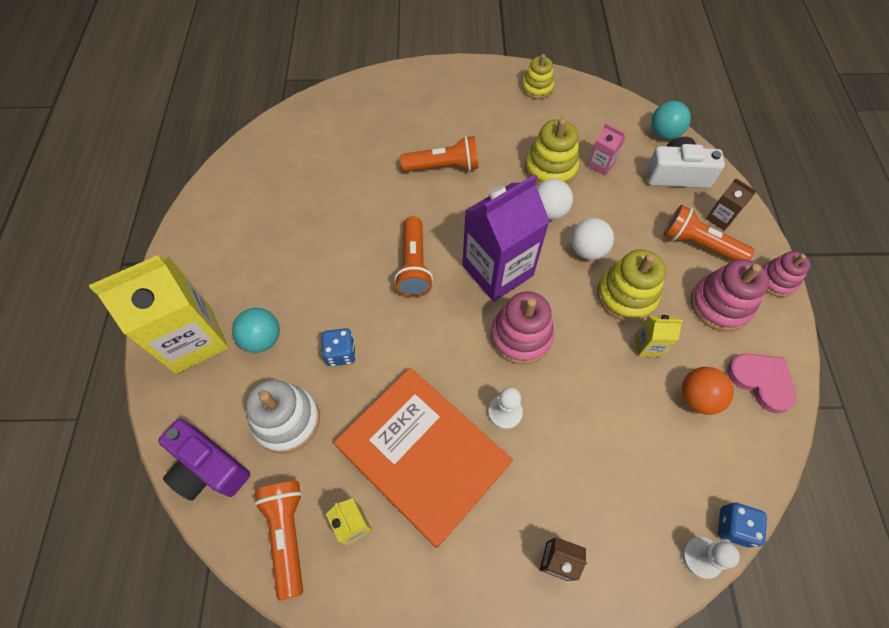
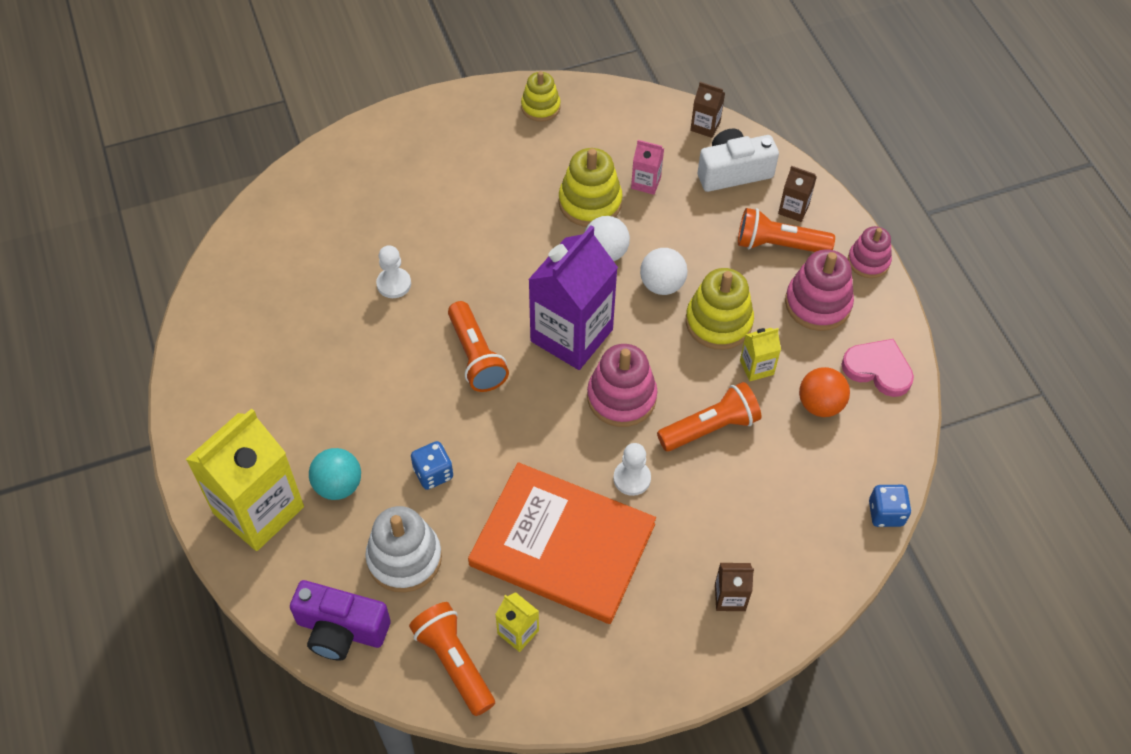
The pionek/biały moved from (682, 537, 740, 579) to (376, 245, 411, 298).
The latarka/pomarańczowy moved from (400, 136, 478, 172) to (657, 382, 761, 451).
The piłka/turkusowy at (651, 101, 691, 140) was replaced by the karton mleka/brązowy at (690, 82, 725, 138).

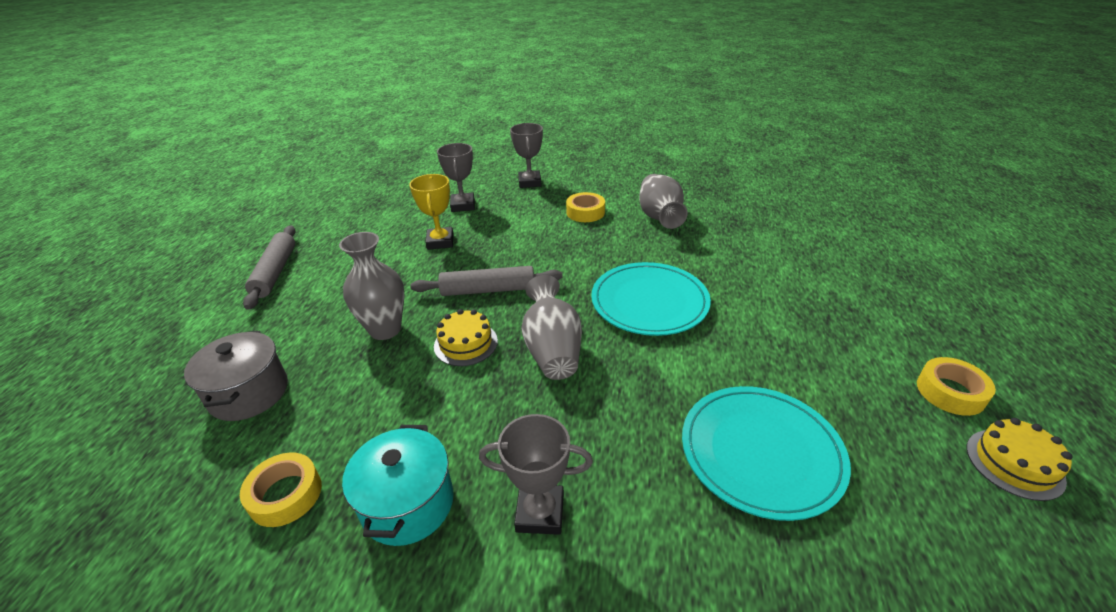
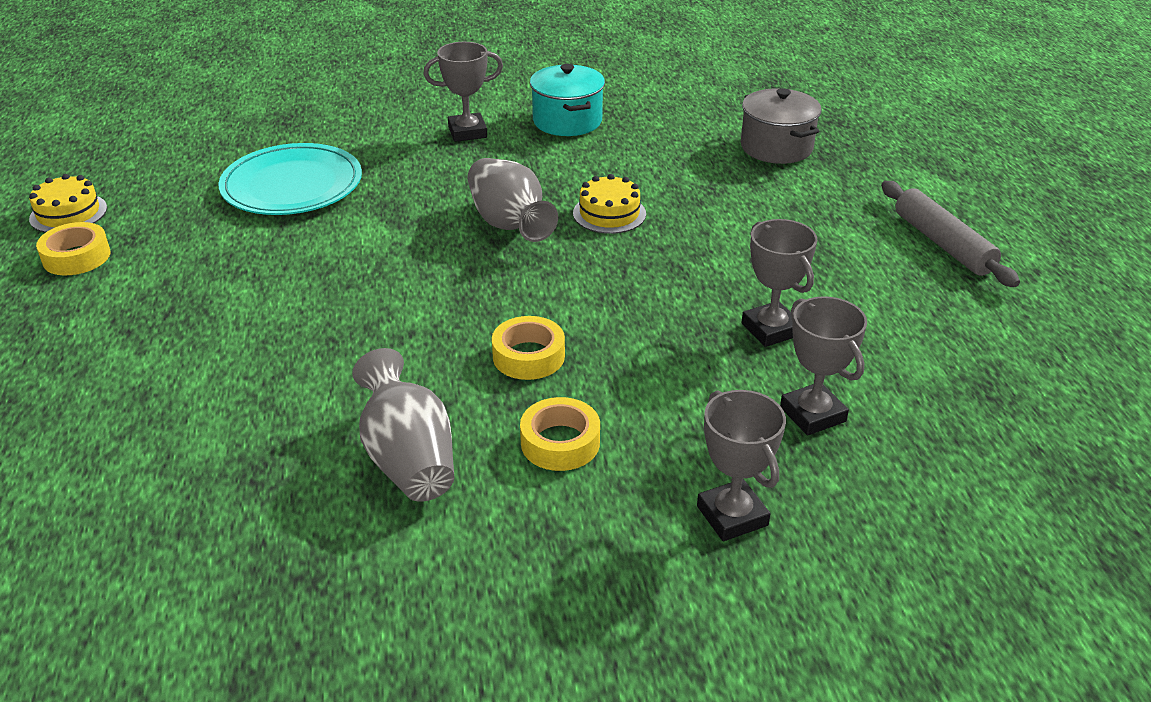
The taśma klejąca/żółty moved from (240, 453, 322, 527) to (492, 316, 565, 380).
The puchar/żółty at (409, 174, 454, 250) became the puchar/szary at (741, 219, 817, 347).
The wazon/szary at (339, 232, 405, 340) disappeared.
The wałek do ciasta/szary at (410, 266, 563, 296) disappeared.
The talerz/turkusowy at (591, 262, 711, 336) disappeared.

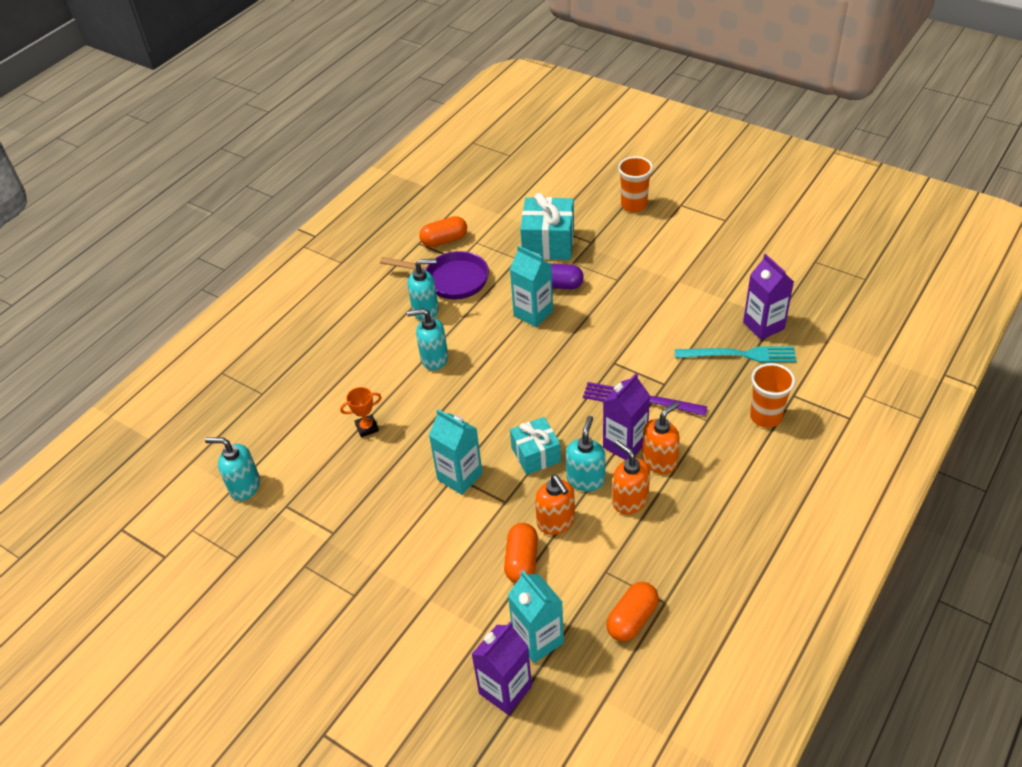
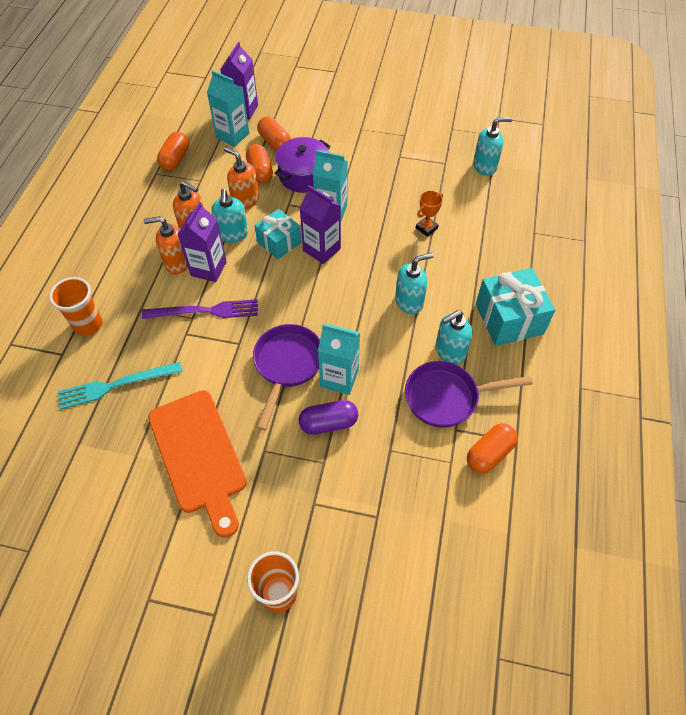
The dozownik mydła/pomarańczowy at (642, 401, 680, 474) turned 60 degrees clockwise.
The deska do krojenia/pomarańczowy at (148, 390, 247, 538) appeared.
The patelnia/fioletowy at (253, 324, 320, 430) appeared.
The kapsułka/pomarańczowy at (257, 116, 291, 151) appeared.
The garnek/fioletowy at (275, 137, 331, 193) appeared.
The karton mleka/fioletowy moved from (743, 254, 794, 340) to (300, 185, 341, 264).
The prezent/turkusowy moved from (520, 193, 574, 260) to (476, 268, 555, 346).

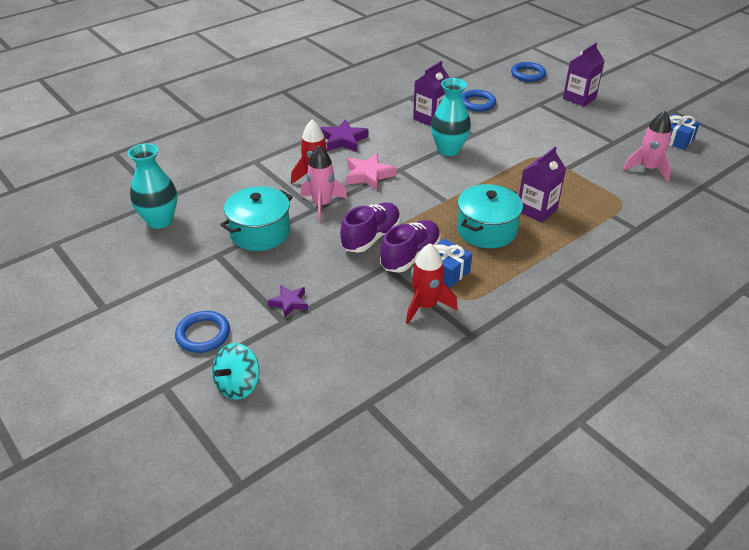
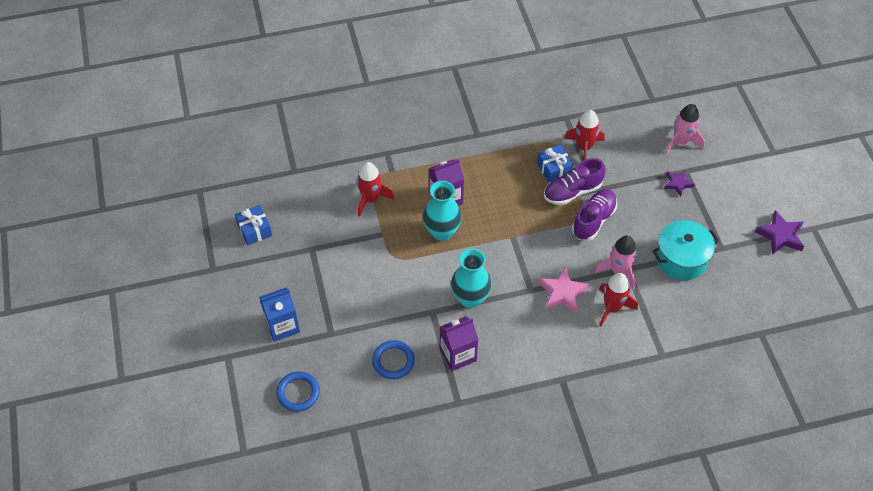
The karton mleka/fioletowy at (563, 43, 604, 107) became the karton mleka/niebieski at (259, 288, 300, 342).
The rakieta/czerwony at (357, 162, 394, 217) appeared.
The wazon/turkusowy moved from (128, 143, 177, 229) to (423, 181, 462, 241).
The but/fioletowy at (340, 203, 401, 253) turned 150 degrees clockwise.
The rakieta/różowy moved from (623, 111, 671, 182) to (665, 104, 705, 154).
The gwiazda/fioletowy moved from (321, 120, 368, 152) to (755, 210, 804, 255).
The pierścień/niebieski at (175, 311, 230, 353) disappeared.
The bączek/turkusowy at (212, 343, 260, 400) disappeared.
The garnek/turkusowy at (457, 184, 523, 248) disappeared.

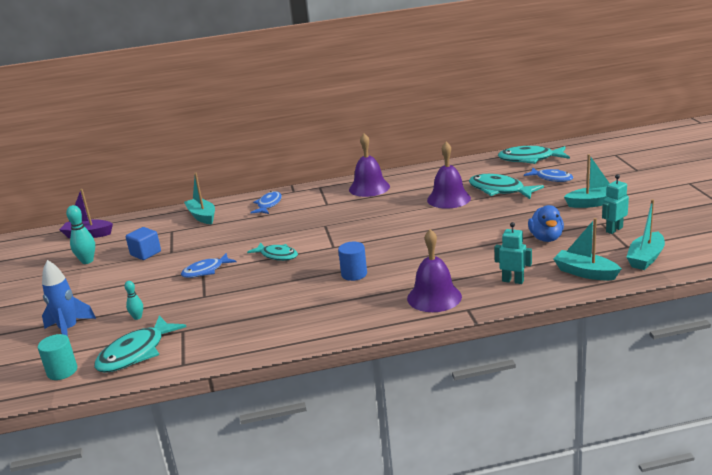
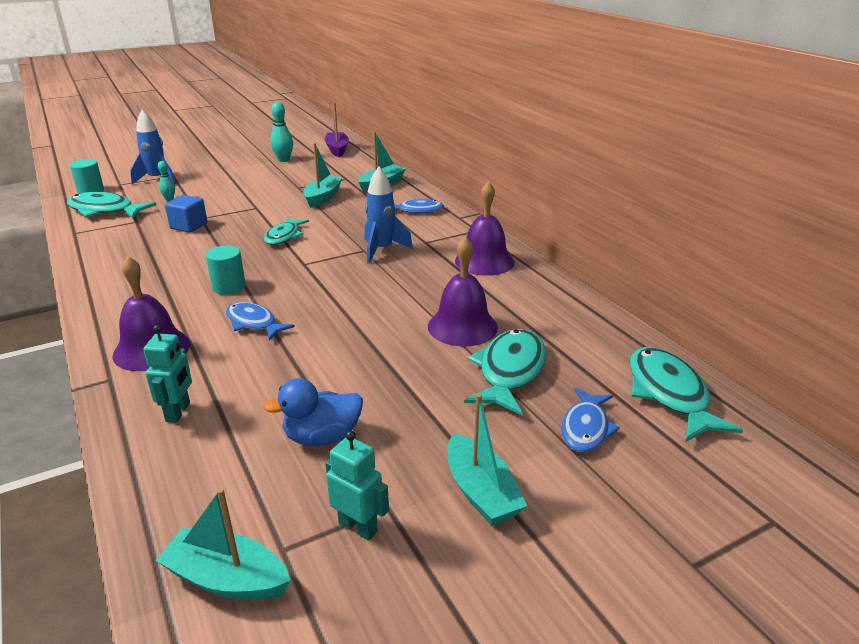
The sześcian/niebieski moved from (126, 227, 161, 260) to (165, 195, 207, 233).
The walec/niebieski at (338, 242, 367, 281) became the walec/turkusowy at (206, 245, 245, 295).
The ryba/niebieski moved from (181, 253, 236, 278) to (226, 302, 295, 341).
The łódka/turkusowy moved from (553, 218, 621, 280) to (303, 143, 343, 208).
The rakieta/niebieski at (364, 167, 413, 264) appeared.

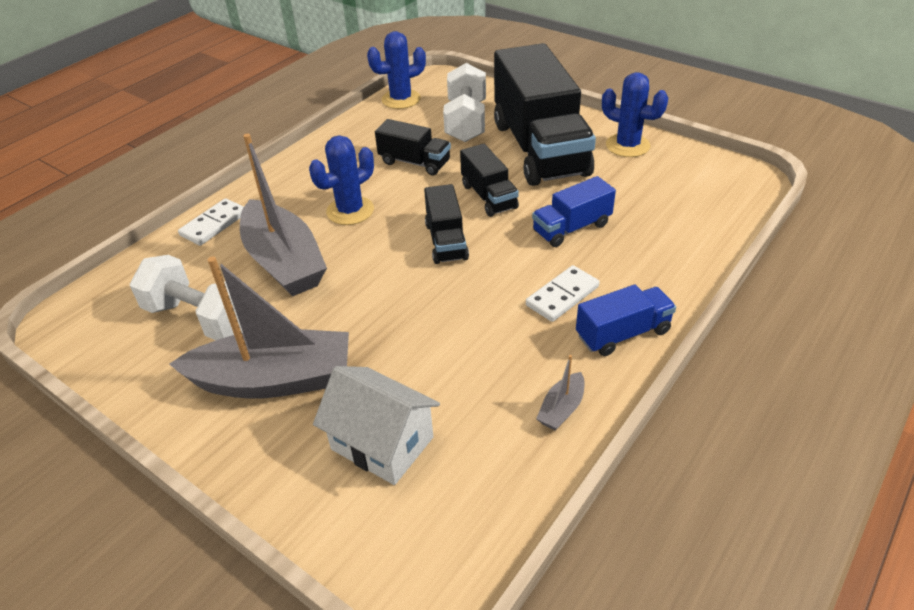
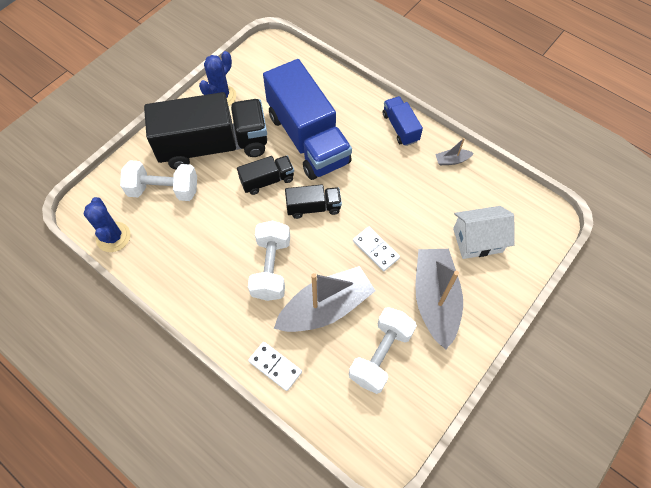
The kaktus/niebieski at (309, 135, 374, 225) was replaced by the hantel/biały at (248, 220, 290, 301).
The ciężarówka/niebieski at (532, 176, 616, 247) changed to 2.14 times the size.
The kostka domina/biały moved from (526, 265, 600, 322) to (353, 227, 400, 271).
The łódka/szary at (536, 355, 585, 431) turned 135 degrees clockwise.
The domek/biały at (313, 366, 440, 485) turned 45 degrees clockwise.
The ciężarówka/czarny at (375, 119, 451, 175) disappeared.

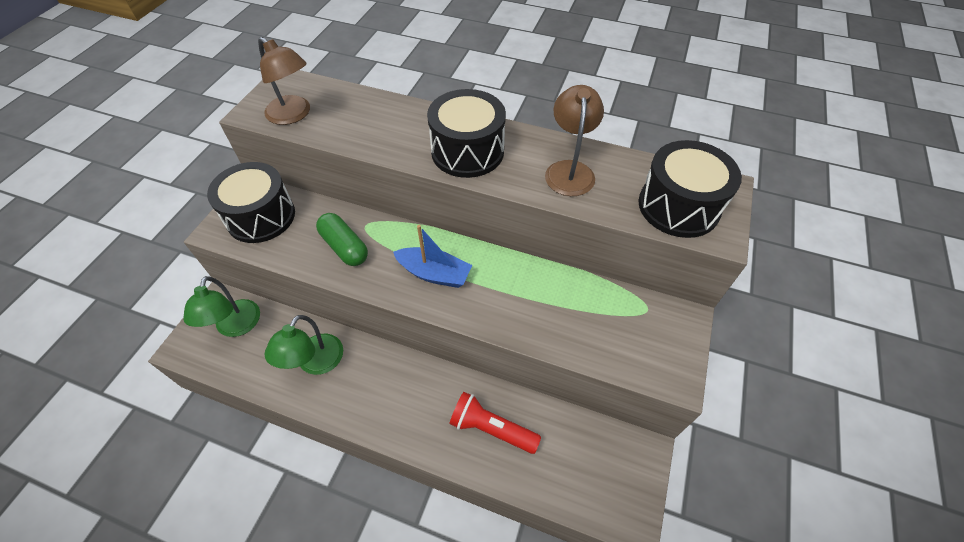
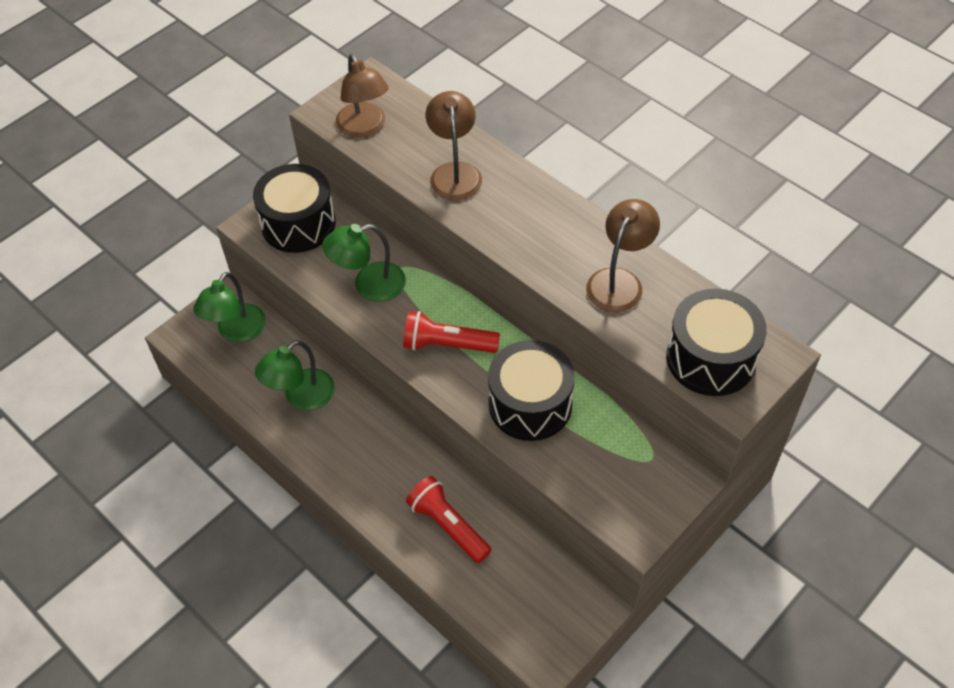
The kapsułka/zielony at (316, 213, 368, 266) was replaced by the lampka/zielony at (322, 224, 406, 302).
The łódka/niebieski at (393, 225, 472, 288) was replaced by the latarka/czerwony at (403, 311, 500, 353).
The lampka/brązowy at (426, 91, 482, 200) appeared.
The bęben/czarny moved from (427, 89, 506, 178) to (488, 340, 575, 441).

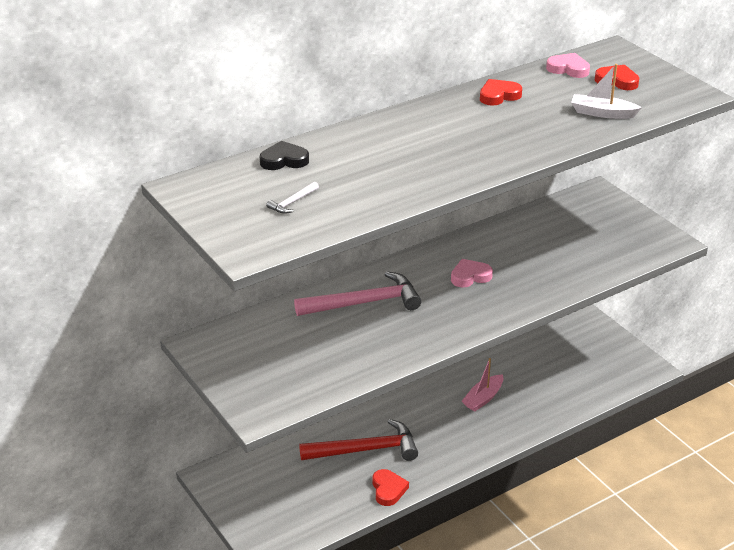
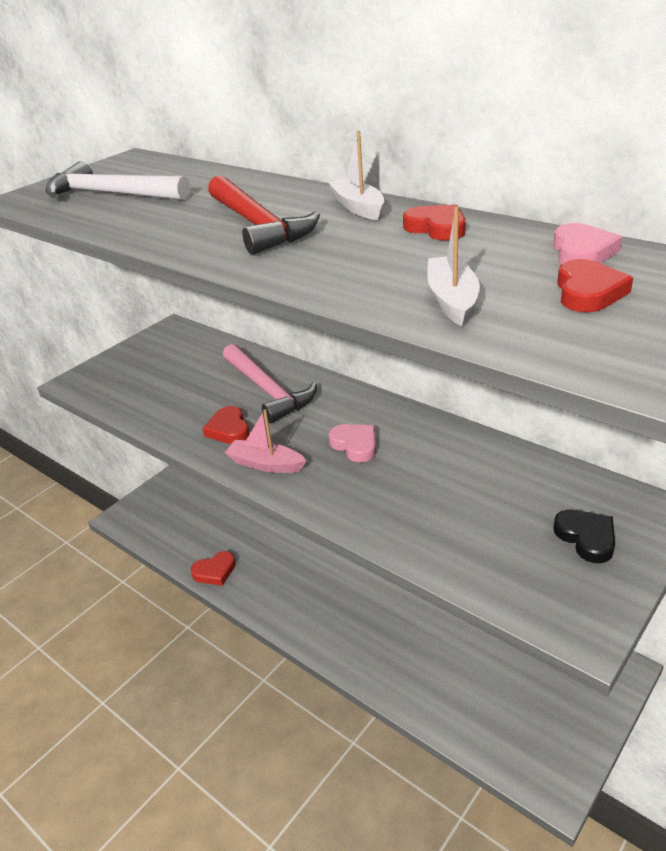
The młotek/biały at (266, 182, 319, 214) changed to 2.37 times the size.
The serce/czerwony at (202, 406, 250, 444) appeared.
The młotek/czerwony moved from (299, 419, 418, 461) to (208, 175, 320, 255).
The łódka/różowy moved from (462, 358, 503, 411) to (225, 409, 306, 473).
The łódka/biały at (328, 131, 384, 220) appeared.
The serce/czarny moved from (260, 141, 309, 170) to (553, 510, 615, 563).

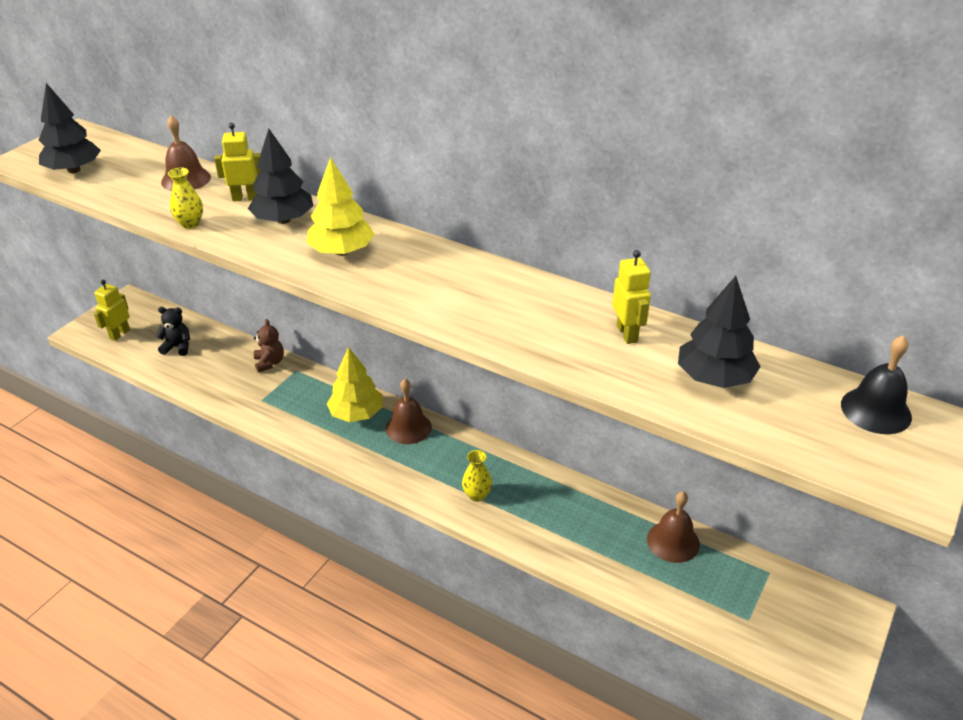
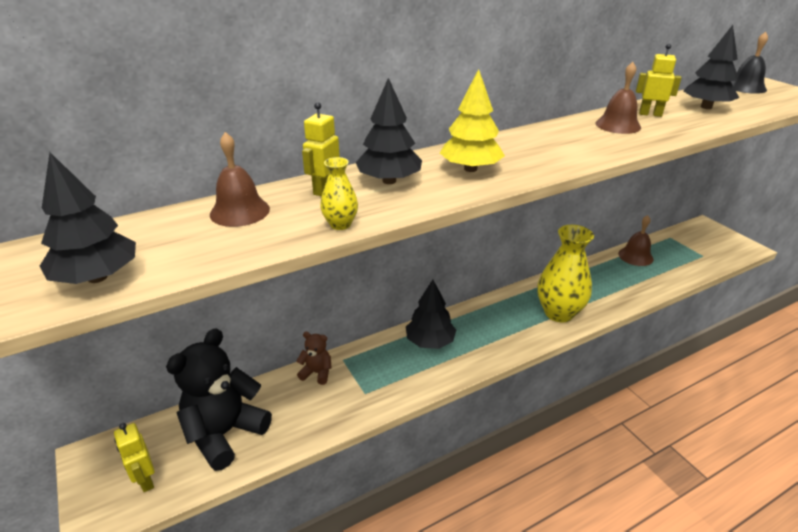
The miś/czarny at (156, 307, 190, 356) changed to 2.13 times the size.
The drzewko/żółty at (327, 347, 382, 422) became the drzewko/czarny at (406, 280, 456, 349).
The wazon/żółty at (462, 450, 492, 502) changed to 2.20 times the size.
The dzwonek/brązowy moved from (386, 379, 432, 444) to (595, 62, 641, 134).

